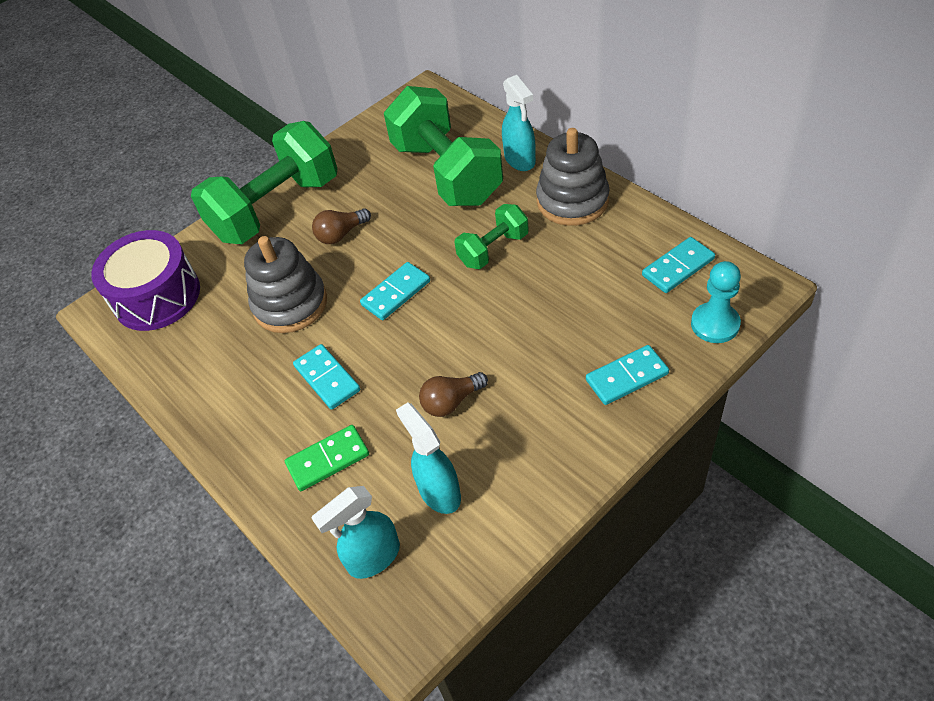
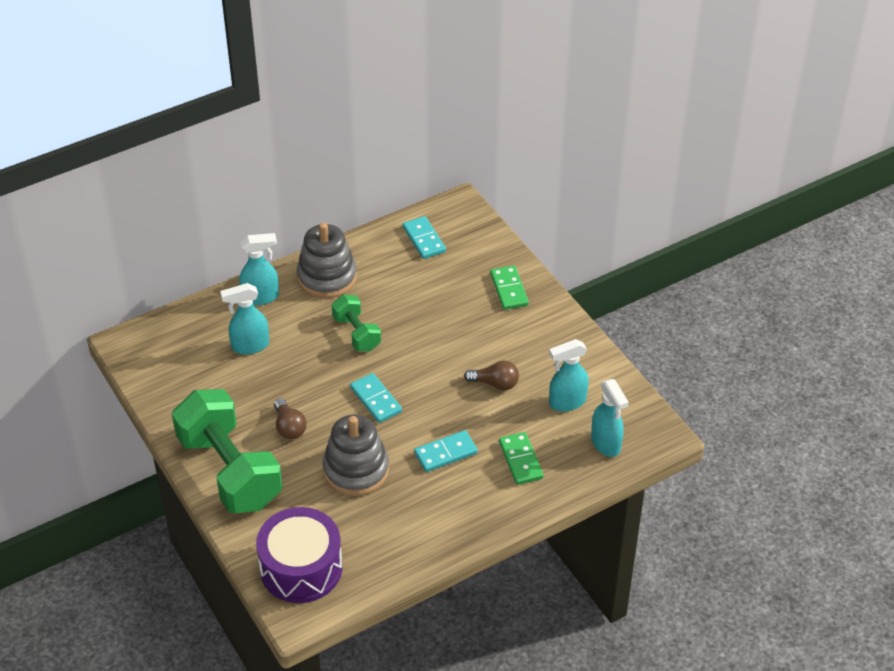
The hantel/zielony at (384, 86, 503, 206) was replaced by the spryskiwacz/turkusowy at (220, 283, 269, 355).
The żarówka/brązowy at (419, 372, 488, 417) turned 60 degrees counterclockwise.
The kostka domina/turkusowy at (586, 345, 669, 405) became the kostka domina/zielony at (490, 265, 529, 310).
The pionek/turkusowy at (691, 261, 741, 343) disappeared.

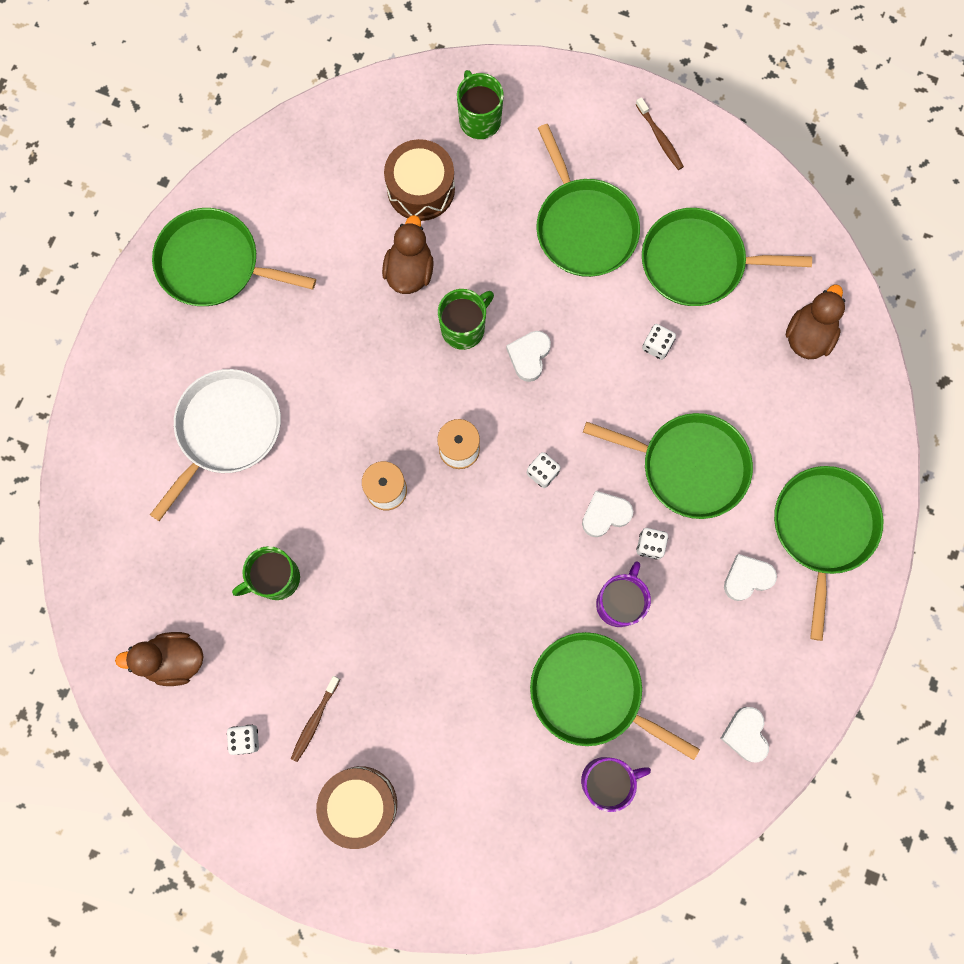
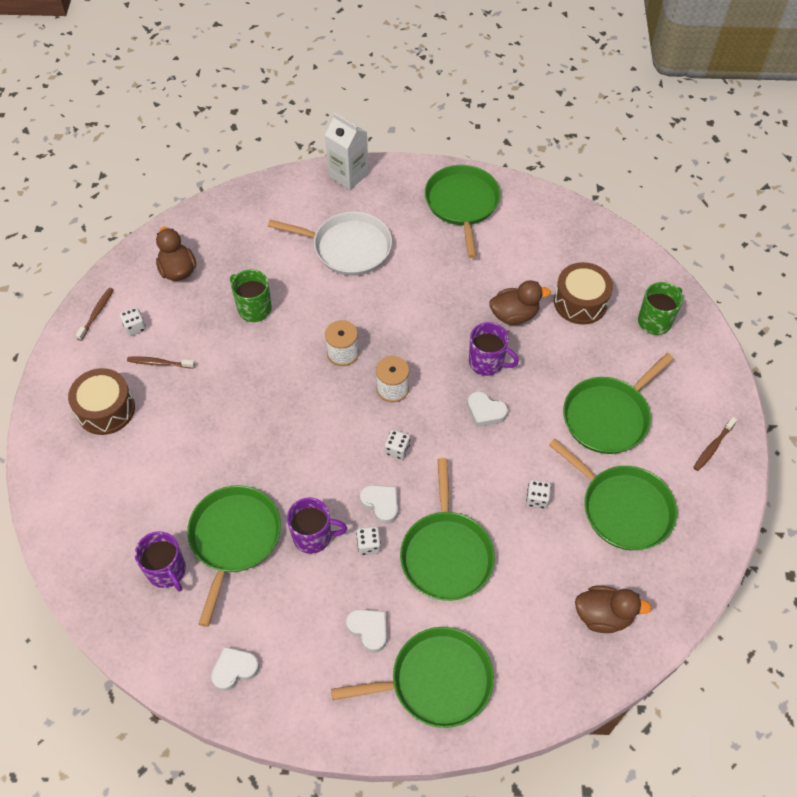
The szczoteczka do zębów/brązowy at (76, 288, 114, 341) appeared.
The karton mleka/biały at (325, 113, 368, 190) appeared.
The serce/biały at (506, 331, 551, 382) turned 150 degrees counterclockwise.
The kubek/zielony at (438, 289, 494, 350) became the kubek/fioletowy at (469, 322, 519, 376).
The patelnia/zielony at (642, 208, 812, 306) turned 150 degrees clockwise.

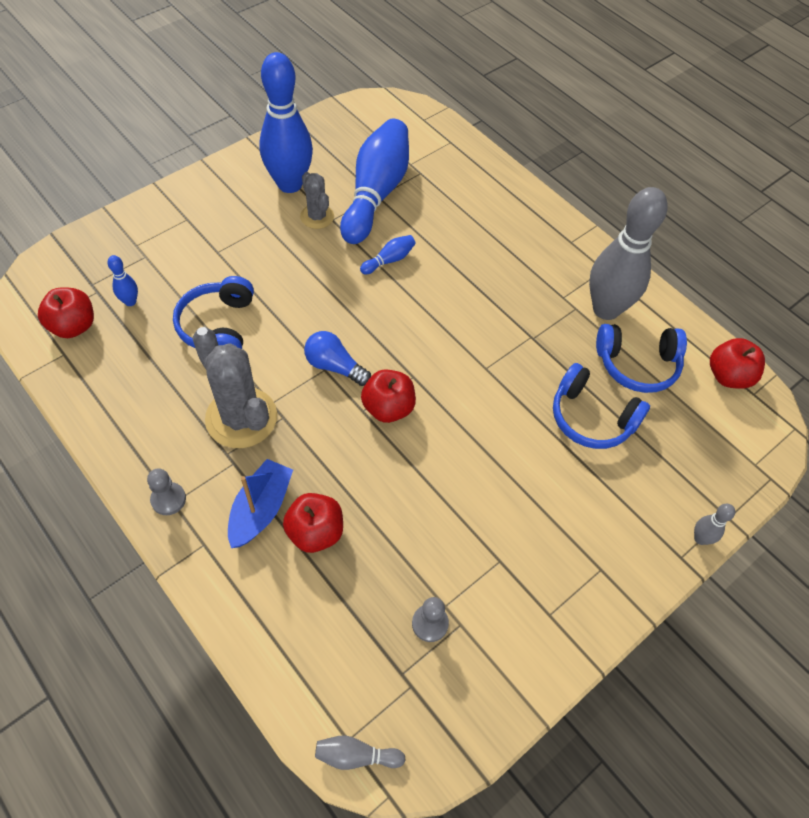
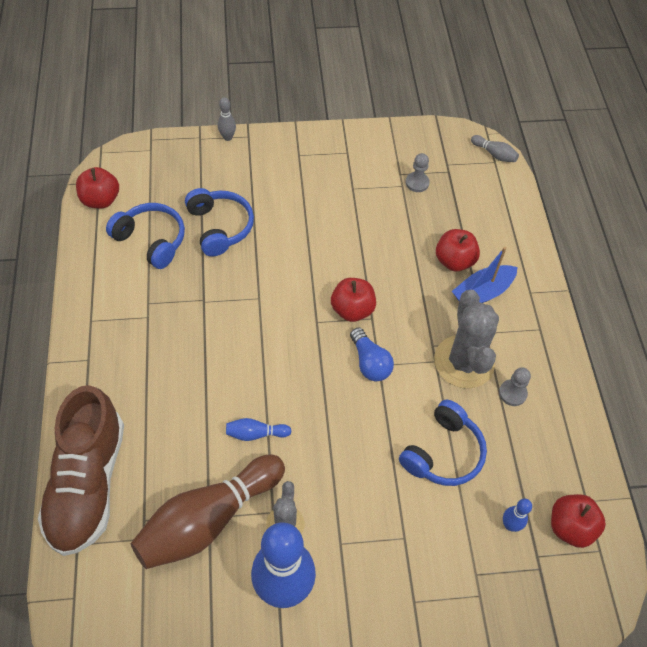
The but/brązowy at (38, 385, 124, 556) appeared.
The kręgiel/niebieski at (340, 119, 409, 244) became the kręgiel/brązowy at (131, 455, 285, 569).
The pionek/szary moved from (147, 468, 186, 515) to (499, 367, 531, 406).
The kręgiel/szary at (589, 187, 667, 320) disappeared.

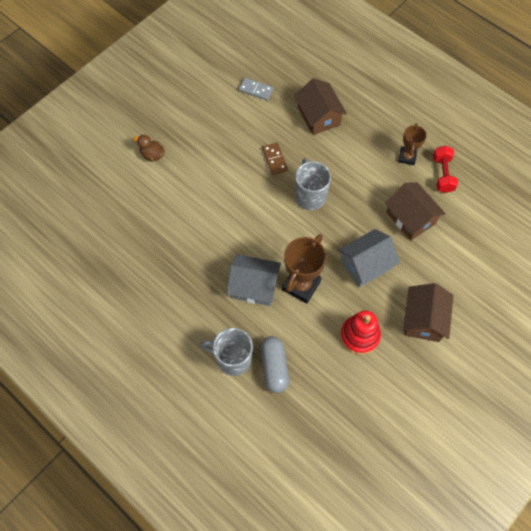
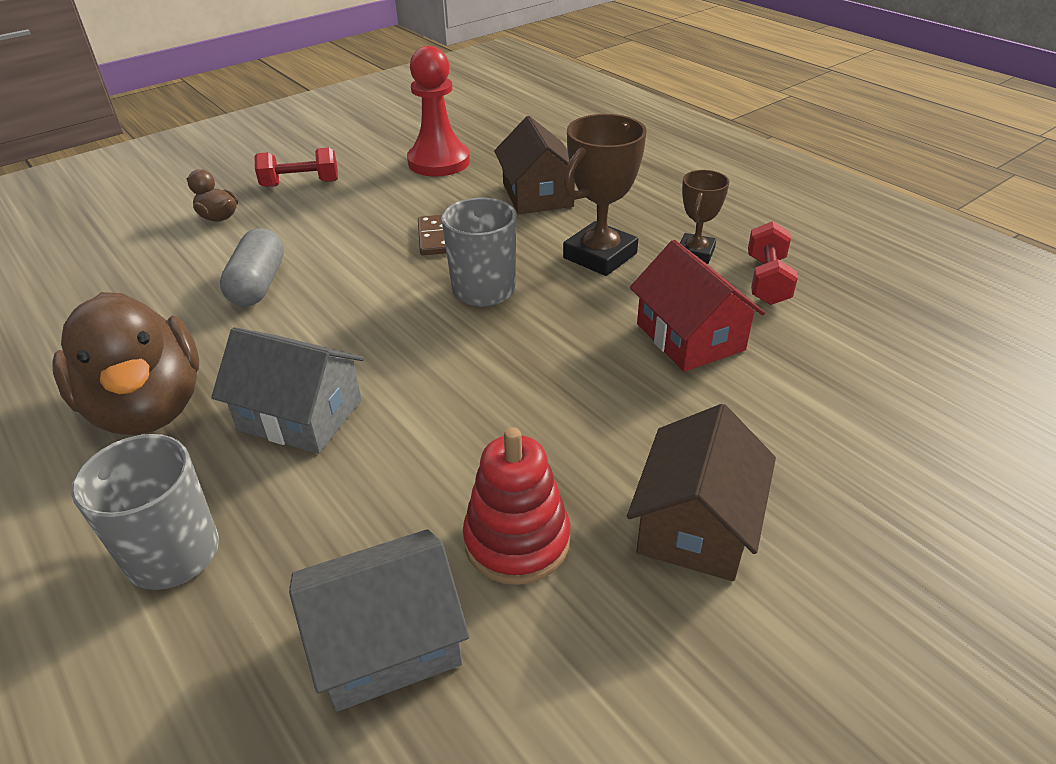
The kaczka/brązowy at (52, 292, 199, 435) appeared.
The kapsułka/szary moved from (260, 336, 289, 393) to (220, 228, 284, 306).
The hantel/czerwony at (254, 147, 338, 187) appeared.
The domek/szary moved from (338, 229, 400, 287) to (289, 529, 470, 712).
The kostka domina/szary at (239, 78, 273, 100) was replaced by the pionek/czerwony at (407, 46, 470, 177).
The puchar/brązowy moved from (282, 234, 327, 304) to (563, 114, 647, 276).
The domek/brązowy at (385, 182, 446, 240) became the domek/czerwony at (630, 240, 765, 372).

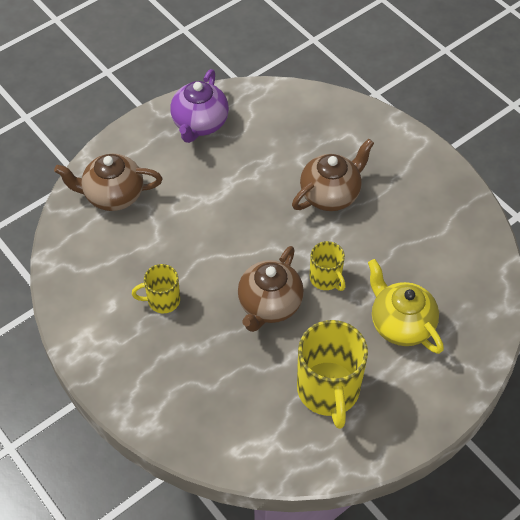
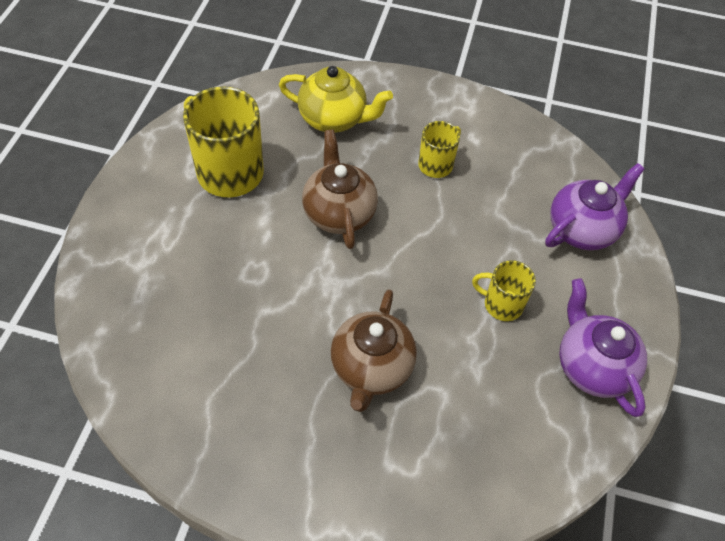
The imbryk/żółty moved from (368, 259, 444, 354) to (279, 66, 393, 133).
The kubek/żółty moved from (310, 241, 346, 291) to (472, 260, 536, 321).
The imbryk/brązowy at (54, 154, 162, 211) became the imbryk/fioletowy at (545, 163, 645, 250).

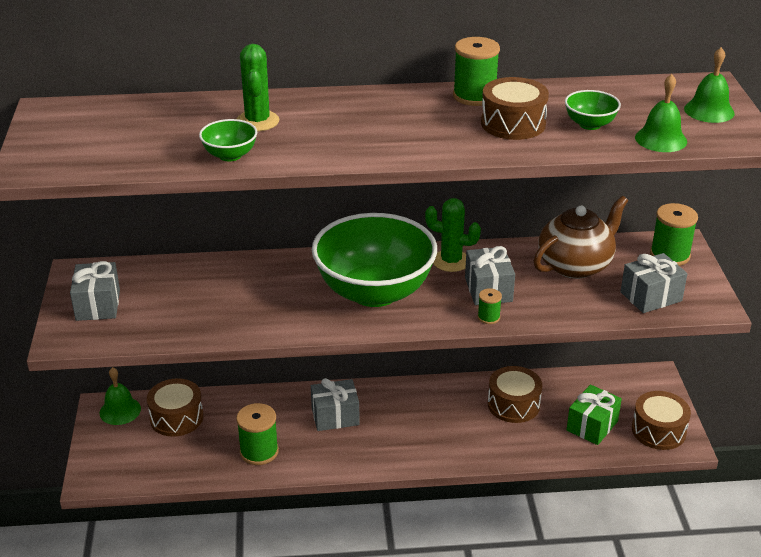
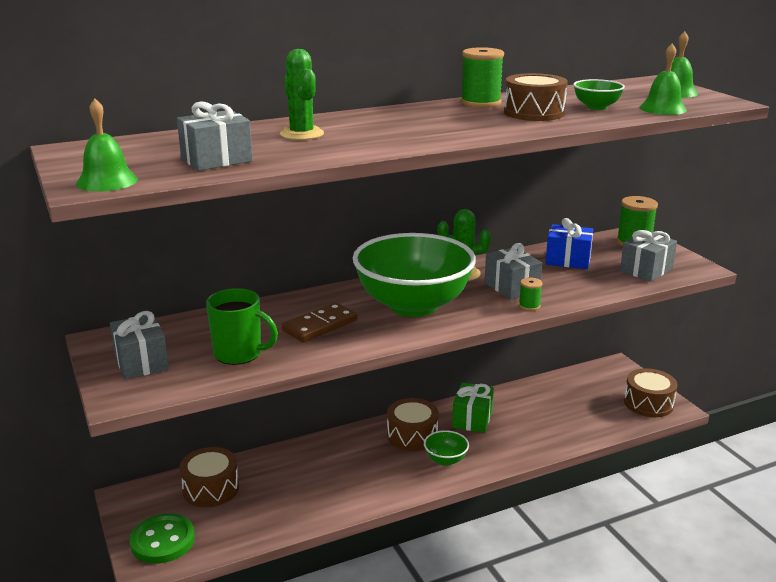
The dzwonek/zielony moved from (100, 367, 141, 425) to (76, 99, 138, 192).
The guzik/zielony at (129, 513, 195, 564) appeared.
The prezent/szary moved from (311, 378, 360, 431) to (177, 101, 253, 171).
The kubek/zielony at (206, 288, 278, 365) appeared.
The kostka domina/brązowy at (282, 302, 358, 342) appeared.
The bęben/brązowy moved from (488, 366, 542, 423) to (387, 398, 439, 451).
The miska/zielony moved from (199, 119, 257, 161) to (424, 430, 469, 466).
The prezent/zielony moved from (567, 384, 622, 445) to (452, 382, 494, 433).
The imbryk/brązowy at (534, 196, 628, 279) was replaced by the prezent/niebieski at (545, 218, 593, 269).
The szpulka/zielony at (236, 403, 279, 465) disappeared.

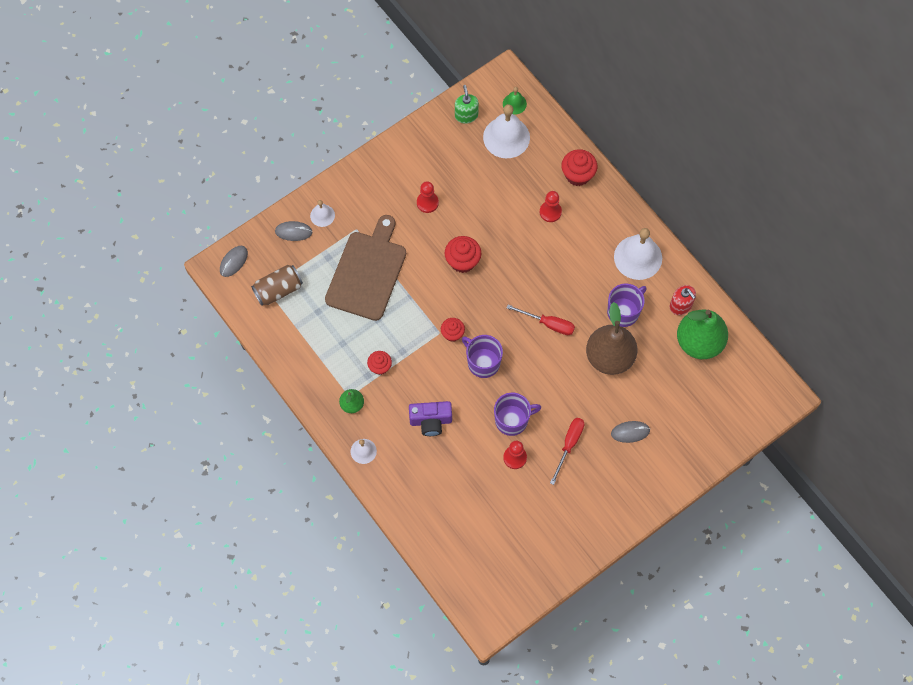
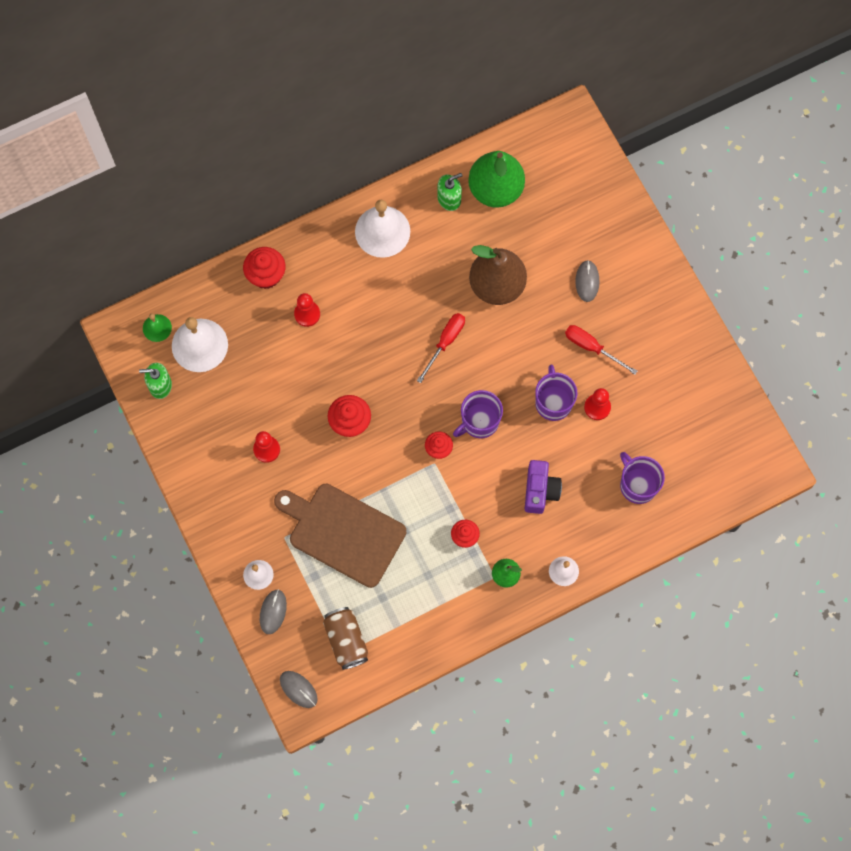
The dozownik mydła/czerwony at (670, 285, 696, 315) became the dozownik mydła/zielony at (437, 173, 463, 211).
The kubek/fioletowy moved from (607, 284, 646, 327) to (620, 452, 665, 504).

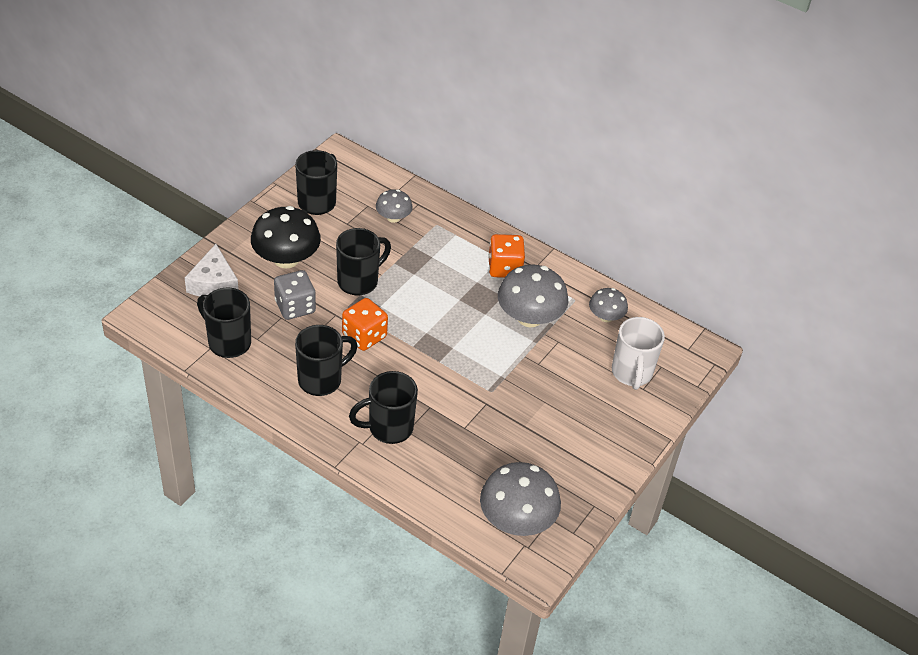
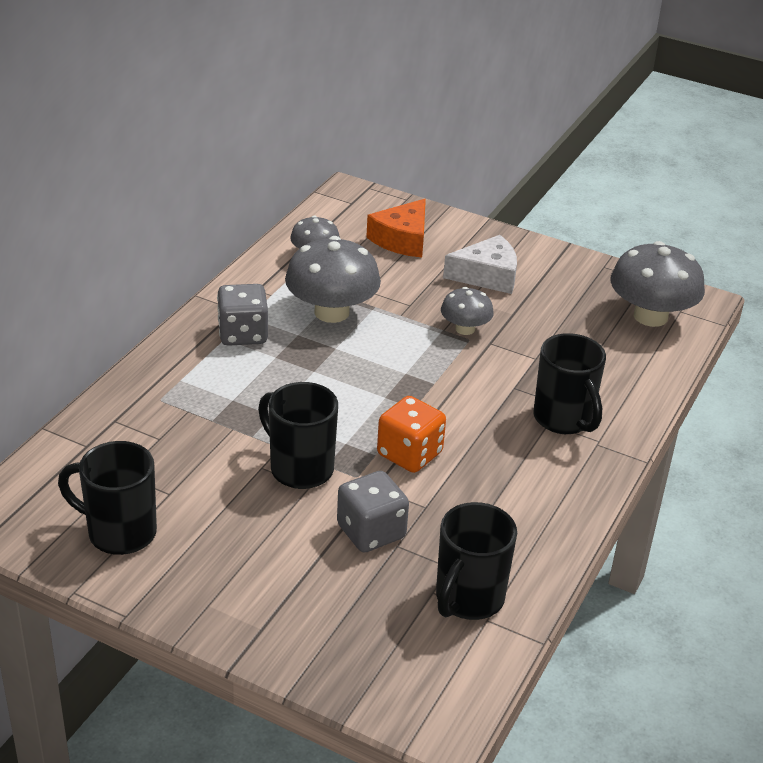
The kostka do gry/pomarańczowy at (488, 234, 525, 278) became the kostka do gry/szary at (217, 284, 268, 346).
The kubek/biały at (612, 317, 665, 390) was replaced by the ser/pomarańczowy at (366, 199, 426, 257).
The grzyb/szary moved from (376, 190, 413, 223) to (441, 287, 494, 335).
The ser/biały moved from (185, 244, 238, 296) to (443, 235, 517, 294).
The grzyb/czarny at (251, 206, 321, 268) disappeared.
The kubek/czarny at (295, 325, 358, 396) disappeared.

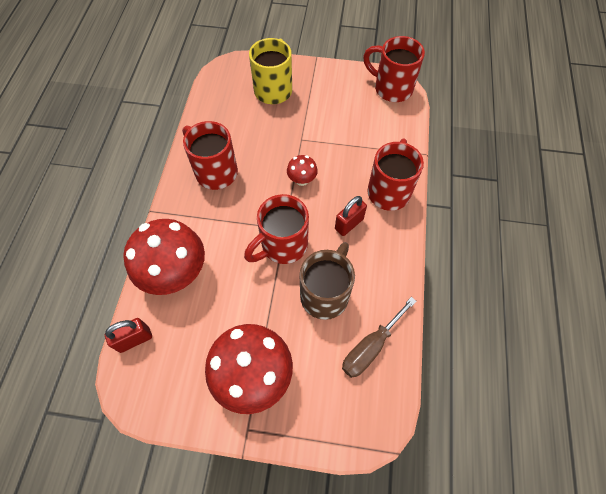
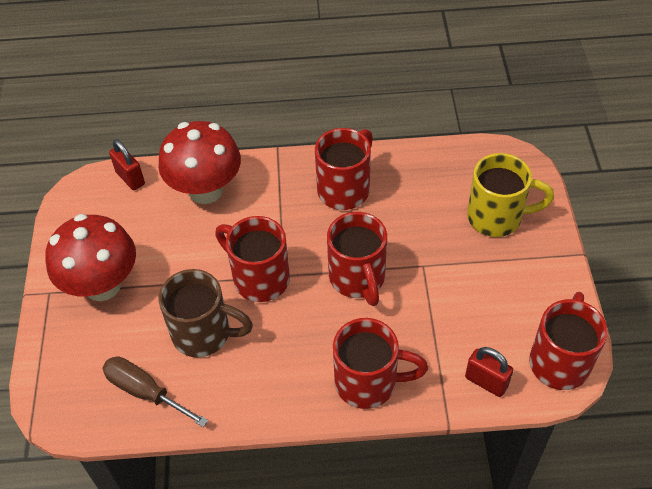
The grzyb/czerwony at (287, 155, 318, 186) was replaced by the kubek/czerwony at (327, 212, 387, 306).
The kłódka/czerwony moved from (335, 196, 367, 236) to (465, 347, 513, 397).

